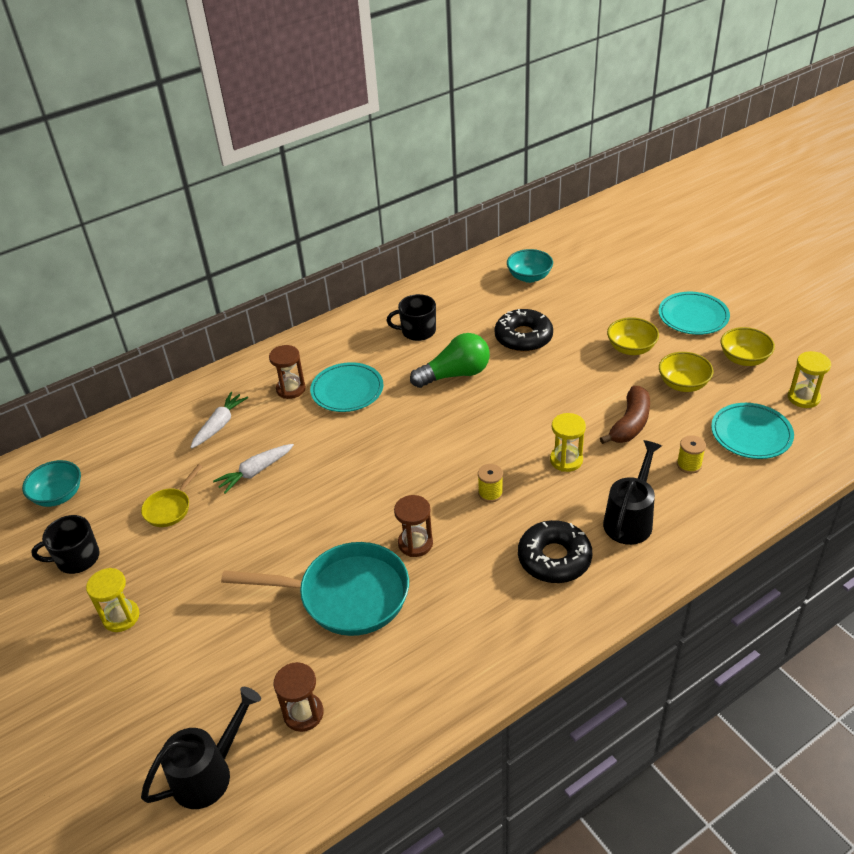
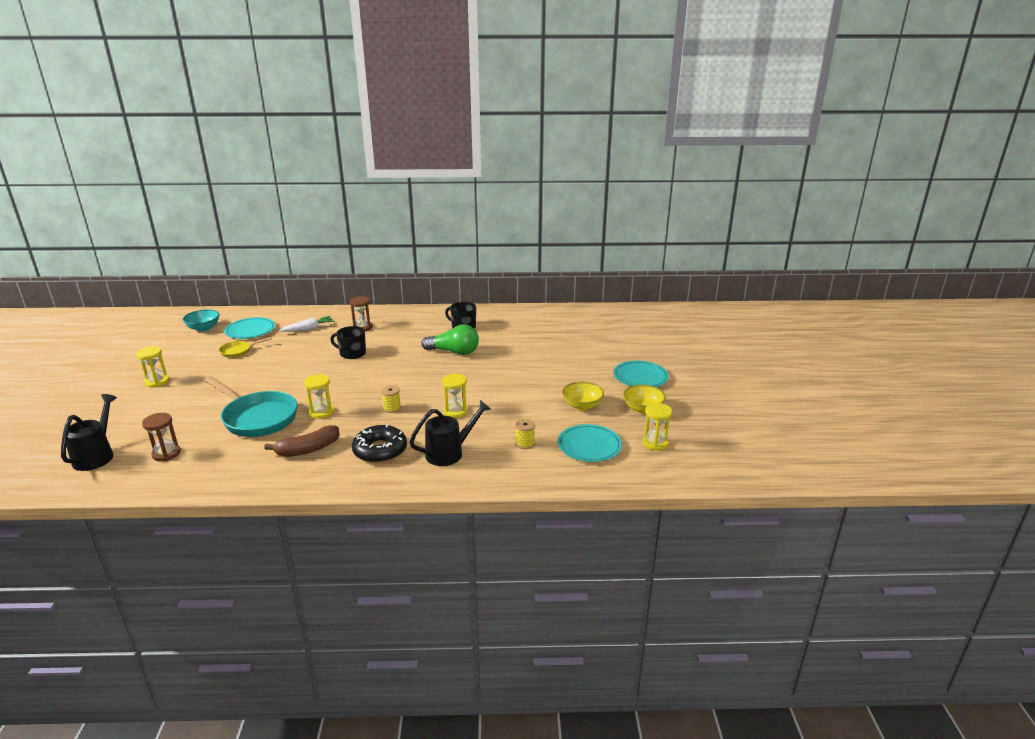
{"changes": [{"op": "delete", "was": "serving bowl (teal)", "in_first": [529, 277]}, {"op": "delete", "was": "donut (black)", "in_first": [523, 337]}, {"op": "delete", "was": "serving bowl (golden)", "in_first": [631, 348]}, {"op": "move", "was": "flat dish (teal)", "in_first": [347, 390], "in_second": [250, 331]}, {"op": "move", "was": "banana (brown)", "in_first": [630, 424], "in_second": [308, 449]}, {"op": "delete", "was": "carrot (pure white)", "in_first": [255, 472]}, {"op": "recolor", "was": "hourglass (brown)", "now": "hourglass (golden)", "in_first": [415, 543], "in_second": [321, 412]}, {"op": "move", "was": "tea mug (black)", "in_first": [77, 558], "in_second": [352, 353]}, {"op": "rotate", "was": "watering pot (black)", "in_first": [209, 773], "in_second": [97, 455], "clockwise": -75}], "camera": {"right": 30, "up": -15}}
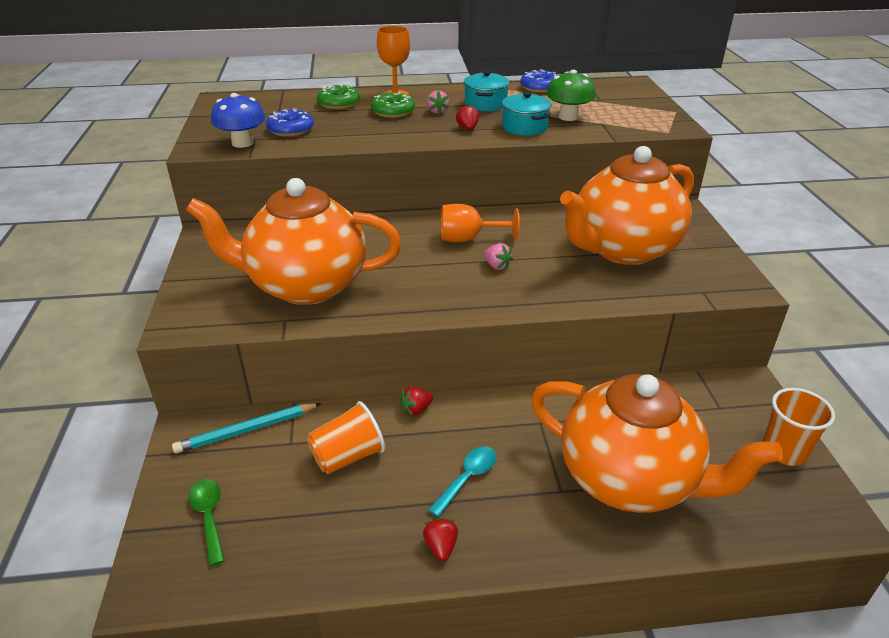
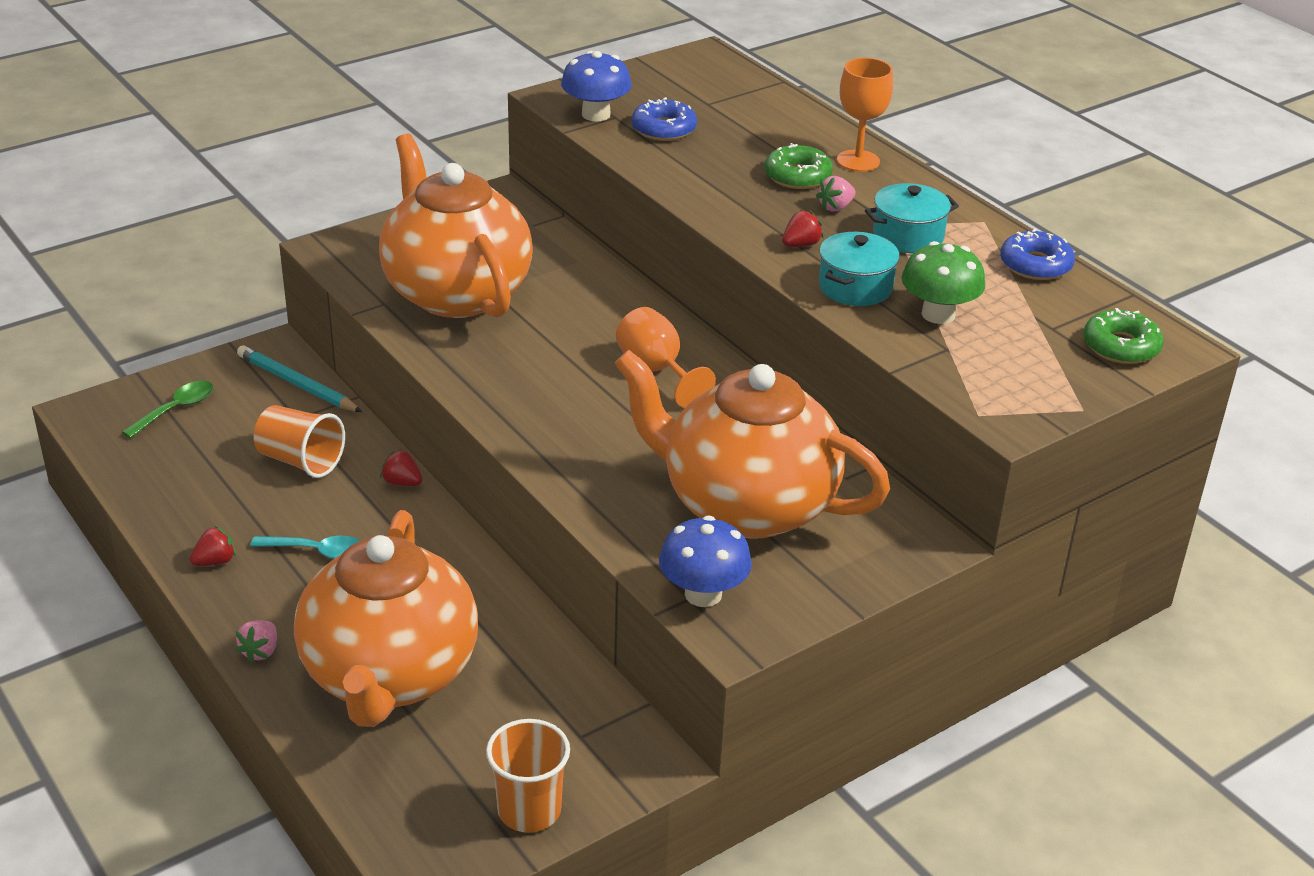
{"changes": [{"op": "move", "was": "donut (emerald)", "in_first": [339, 103], "in_second": [1121, 346]}, {"op": "move", "was": "strawberry (rosy)", "in_first": [497, 266], "in_second": [260, 651]}, {"op": "insert", "now": "fungus (blue)", "in_second": [703, 594]}], "camera": {"right": 60, "up": 0}}
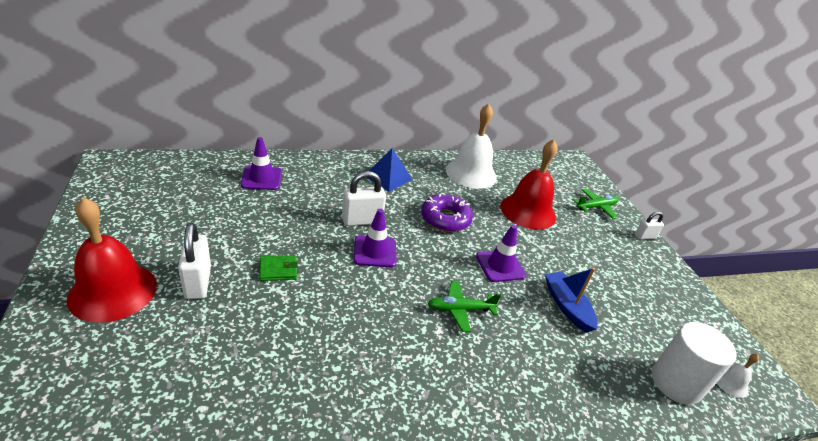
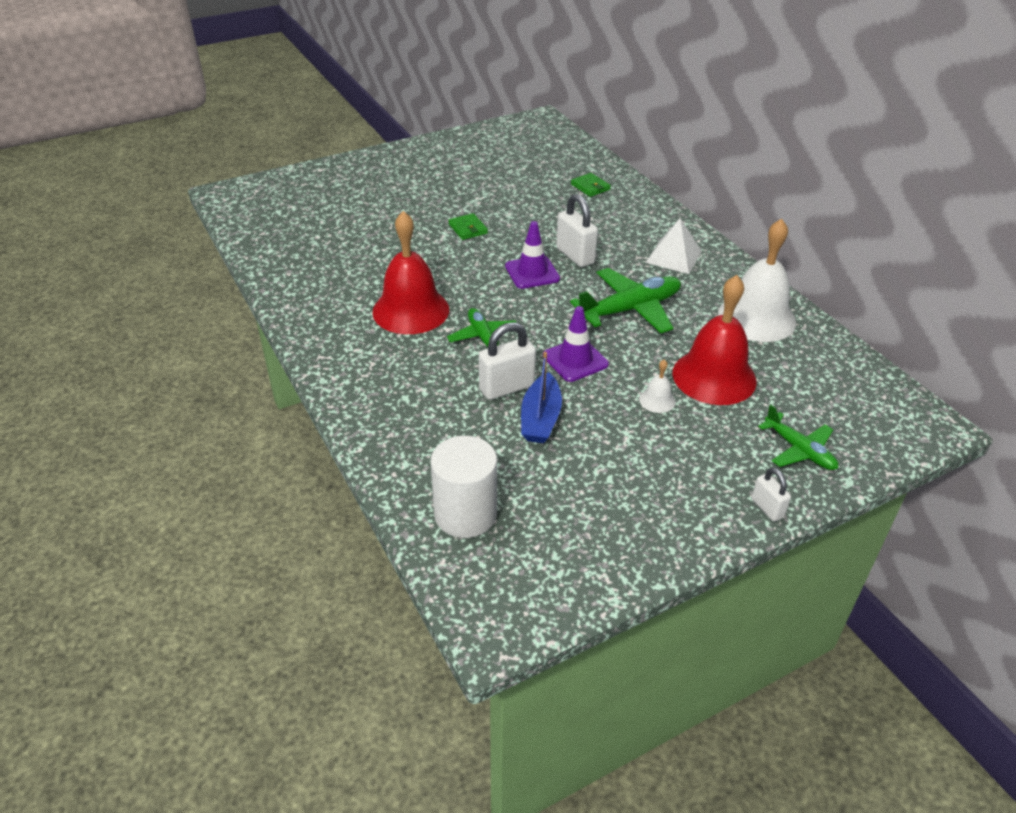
{"changes": [{"op": "replace", "was": "road cone (purple)", "now": "card wallet (emerald)", "in_first": [261, 178], "in_second": [590, 187]}, {"op": "recolor", "was": "pyramid shape (blue)", "now": "pyramid shape (pure white)", "in_first": [388, 177], "in_second": [673, 256]}, {"op": "replace", "was": "donut (purple)", "now": "toy plane (emerald)", "in_first": [445, 219], "in_second": [630, 309]}, {"op": "move", "was": "school bell (scarlet)", "in_first": [113, 291], "in_second": [411, 310]}, {"op": "move", "was": "padlock (pure white)", "in_first": [198, 282], "in_second": [506, 387]}, {"op": "rotate", "was": "boat (blue)", "in_first": [567, 306], "in_second": [540, 418], "clockwise": 135}, {"op": "move", "was": "school bell (pure white)", "in_first": [731, 383], "in_second": [657, 400]}], "camera": {"right": 80, "up": 5}}
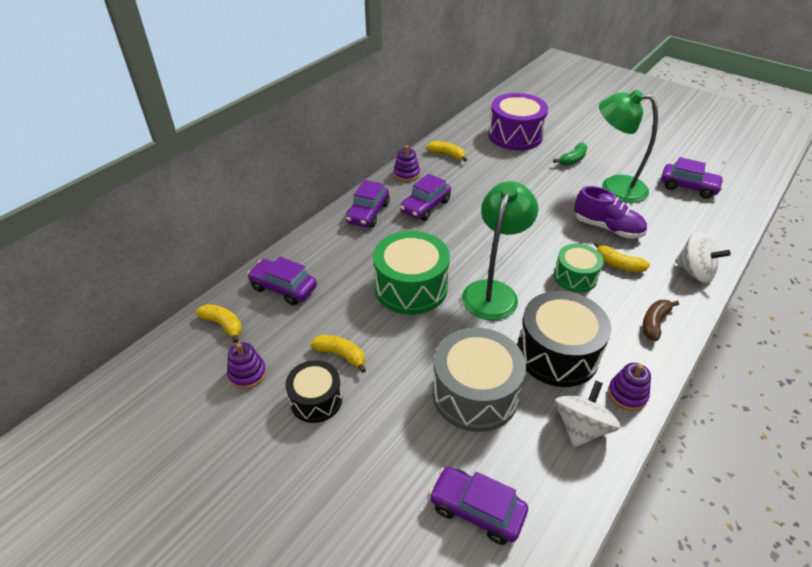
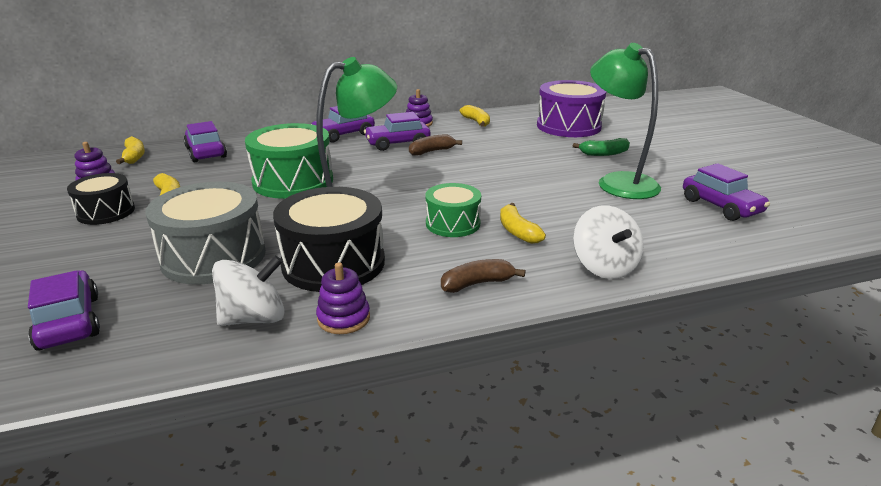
{"changes": [{"op": "delete", "was": "lace-up shoe (purple)", "in_first": [607, 228]}, {"op": "insert", "now": "banana (brown)", "in_second": [431, 151]}], "camera": {"right": 35, "up": -15}}
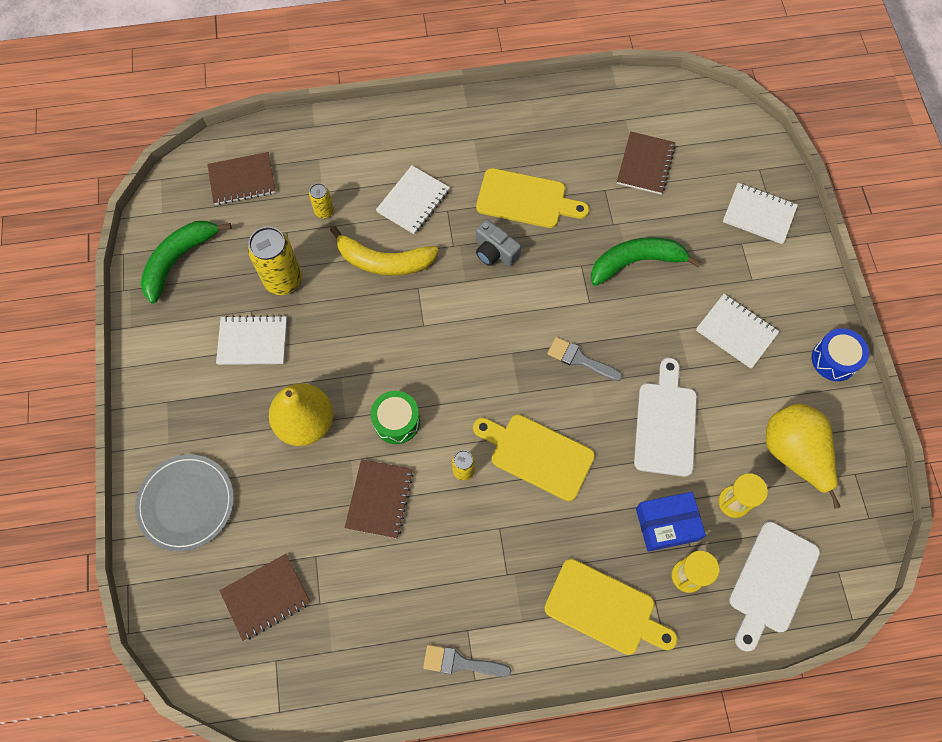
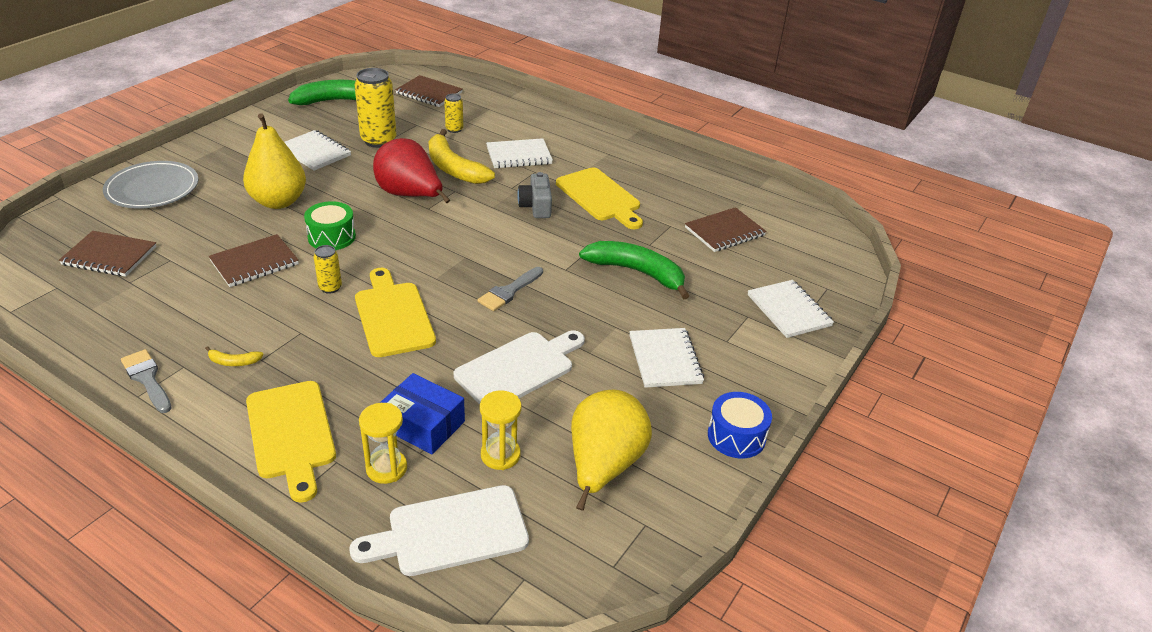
{"changes": [{"op": "rotate", "was": "paint brush (ash-grey)", "in_first": [580, 359], "in_second": [509, 291], "clockwise": -120}, {"op": "insert", "now": "pear (scarlet)", "in_second": [410, 195]}, {"op": "insert", "now": "banana (golden)", "in_second": [233, 362]}], "camera": {"right": 40, "up": -30}}
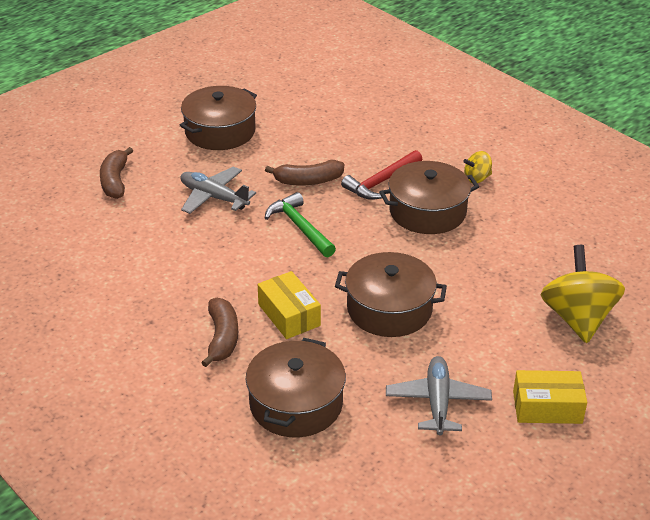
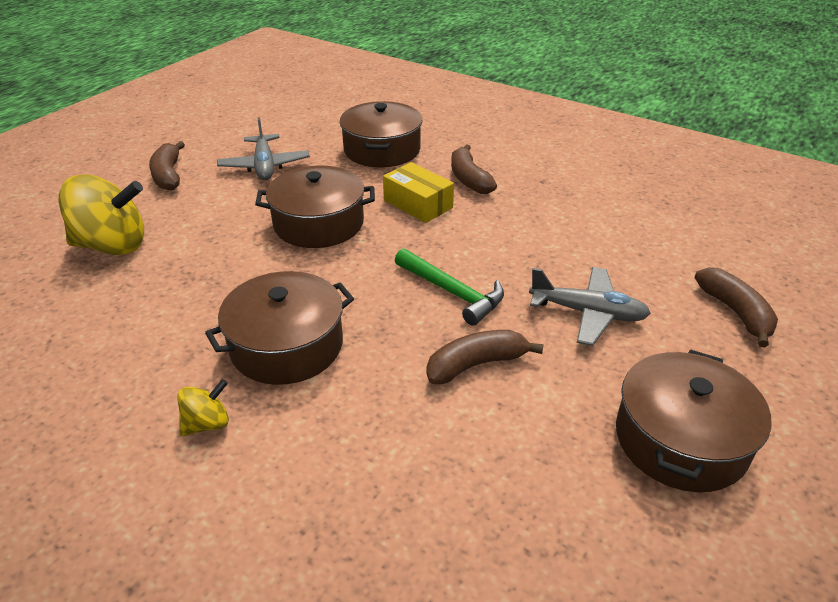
{"changes": [{"op": "delete", "was": "hammer (scarlet)", "in_first": [381, 182]}, {"op": "rotate", "was": "toy top (golden)", "in_first": [577, 318], "in_second": [113, 246], "clockwise": -75}, {"op": "replace", "was": "parcel (golden)", "now": "banana (brown)", "in_first": [547, 407], "in_second": [168, 175]}], "camera": {"right": 165, "up": 0}}
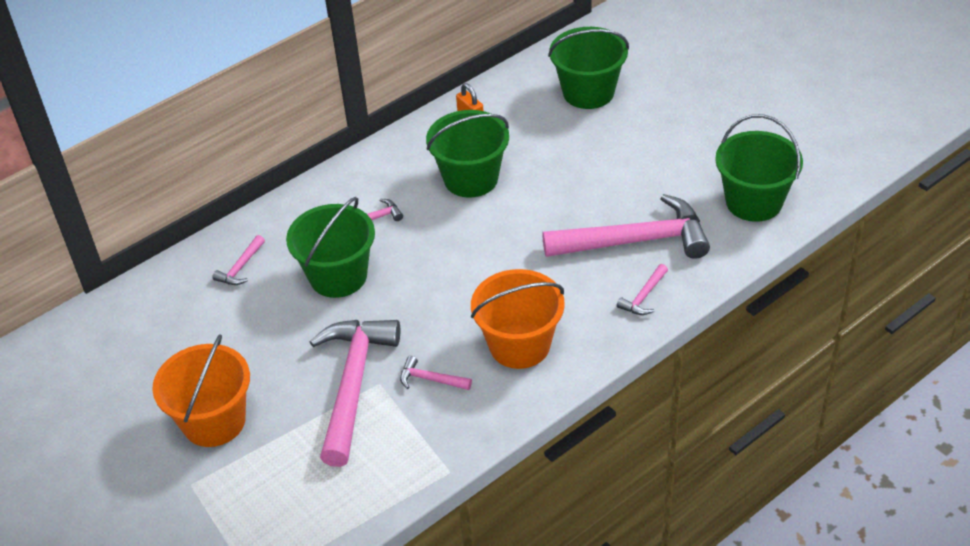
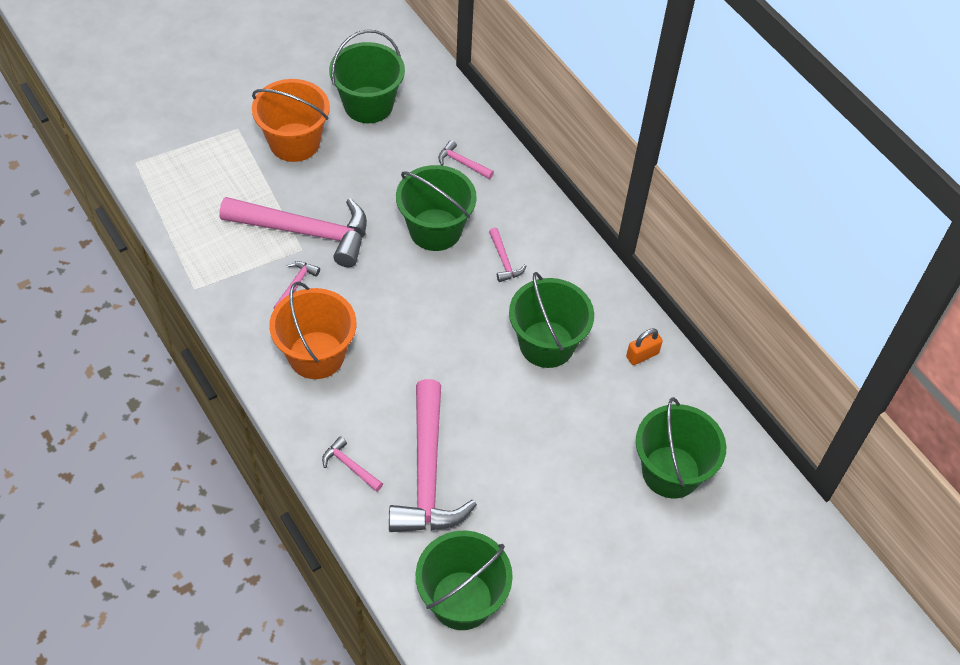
{"changes": [{"op": "insert", "now": "pail (emerald)", "in_second": [368, 105]}], "camera": {"right": 90, "up": 10}}
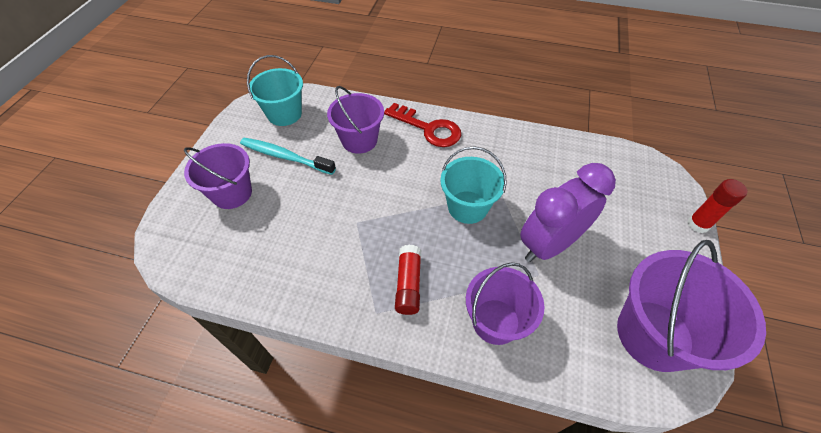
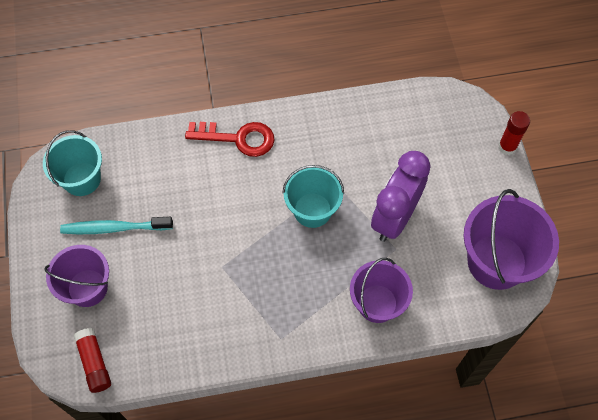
{"changes": [{"op": "delete", "was": "pail (purple)", "in_first": [359, 140]}, {"op": "move", "was": "stick of glue (scarlet)", "in_first": [408, 284], "in_second": [94, 363]}], "camera": {"right": -25, "up": 10}}
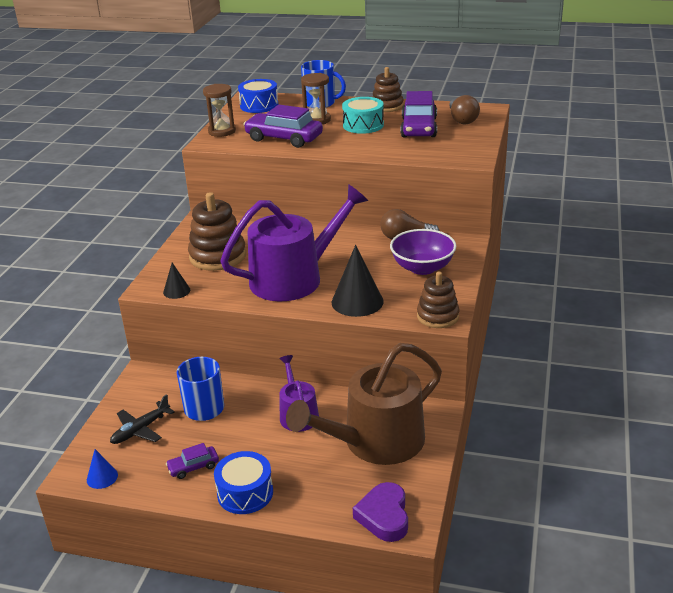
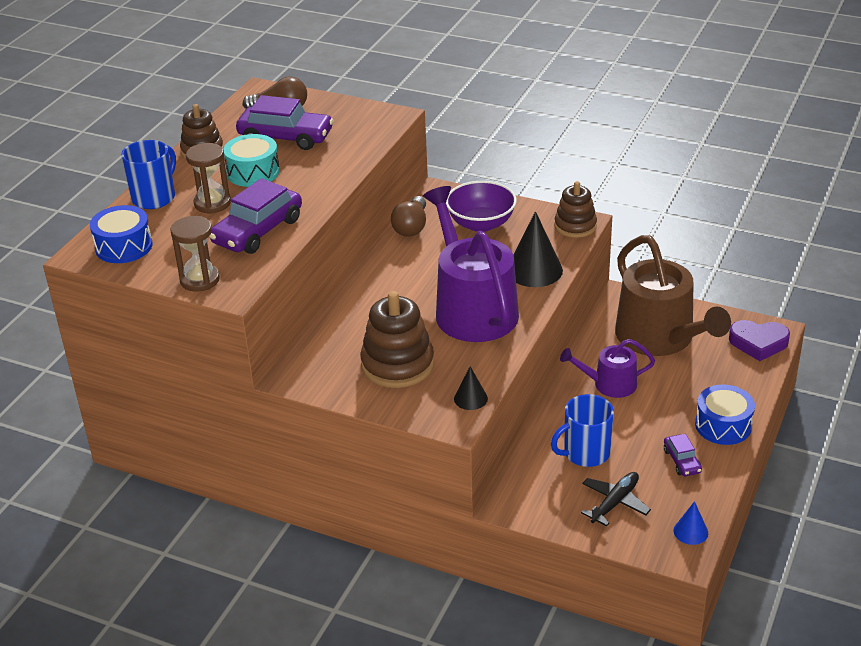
{"changes": [{"op": "rotate", "was": "toy plane (black)", "in_first": [141, 429], "in_second": [614, 503], "clockwise": -105}], "camera": {"right": -80, "up": 5}}
